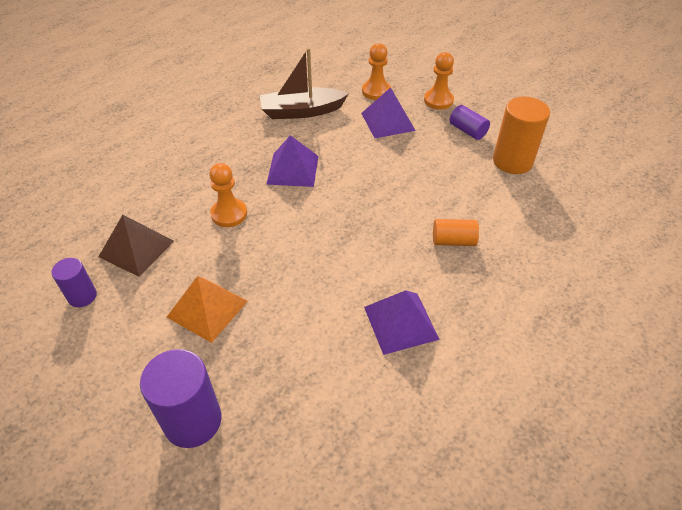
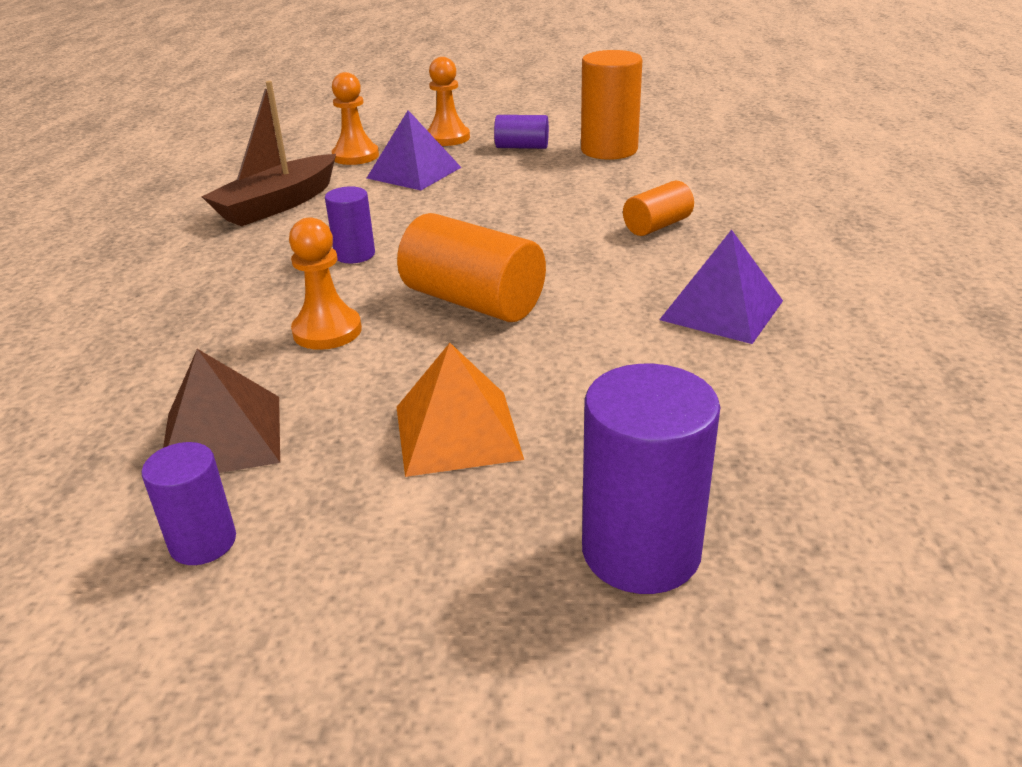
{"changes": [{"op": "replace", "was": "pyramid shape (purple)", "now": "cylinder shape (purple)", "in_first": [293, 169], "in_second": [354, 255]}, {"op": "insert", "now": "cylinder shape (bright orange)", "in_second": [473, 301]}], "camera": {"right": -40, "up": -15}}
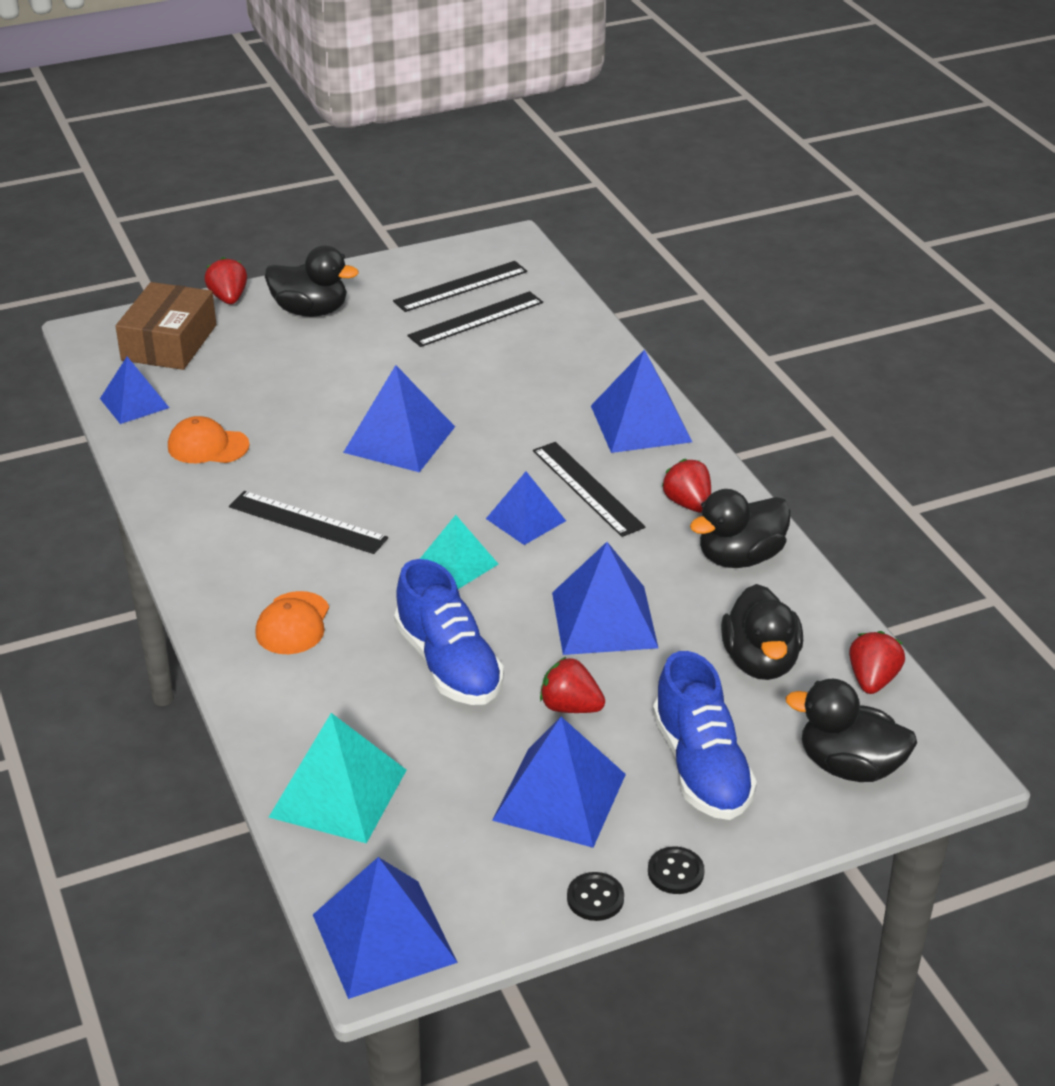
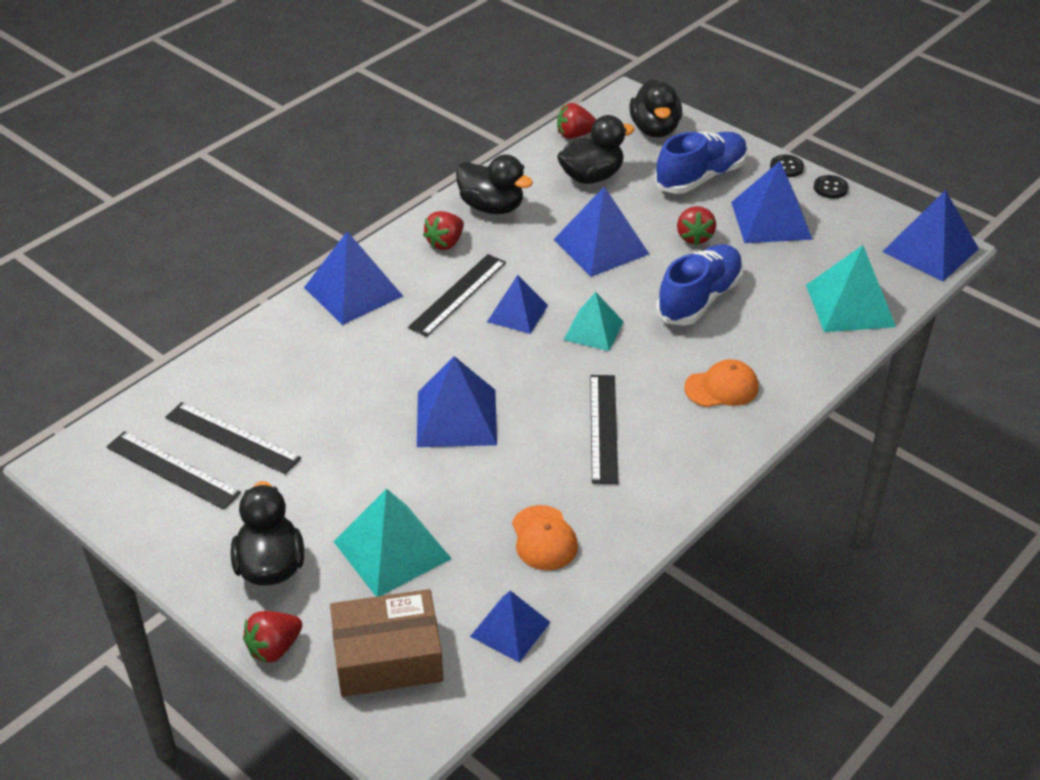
{"changes": [{"op": "insert", "now": "pyramid shape (teal)", "in_second": [392, 550]}], "camera": {"right": -115, "up": 5}}
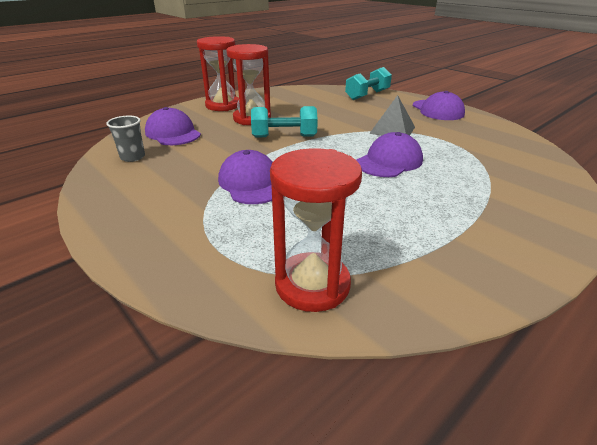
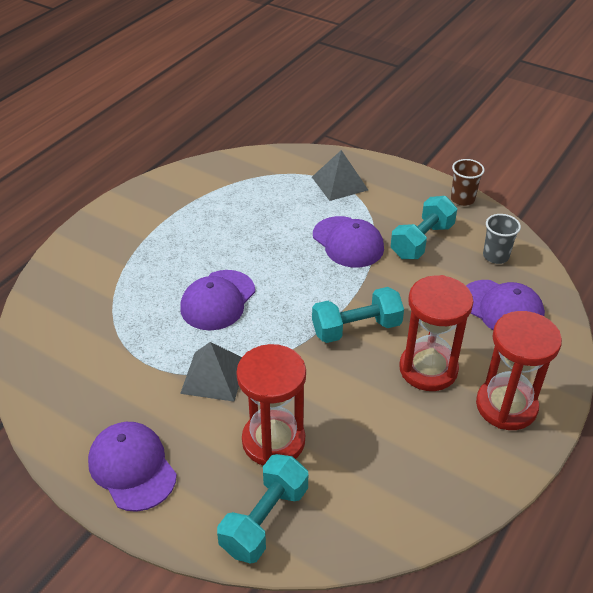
{"changes": [{"op": "move", "was": "hourglass (scarlet)", "in_first": [312, 284], "in_second": [273, 441]}, {"op": "insert", "now": "pyramid shape (ash-grey)", "in_second": [339, 183]}, {"op": "insert", "now": "beaker (brown)", "in_second": [462, 199]}, {"op": "insert", "now": "hand weight (teal)", "in_second": [422, 241]}], "camera": {"right": 165, "up": 10}}
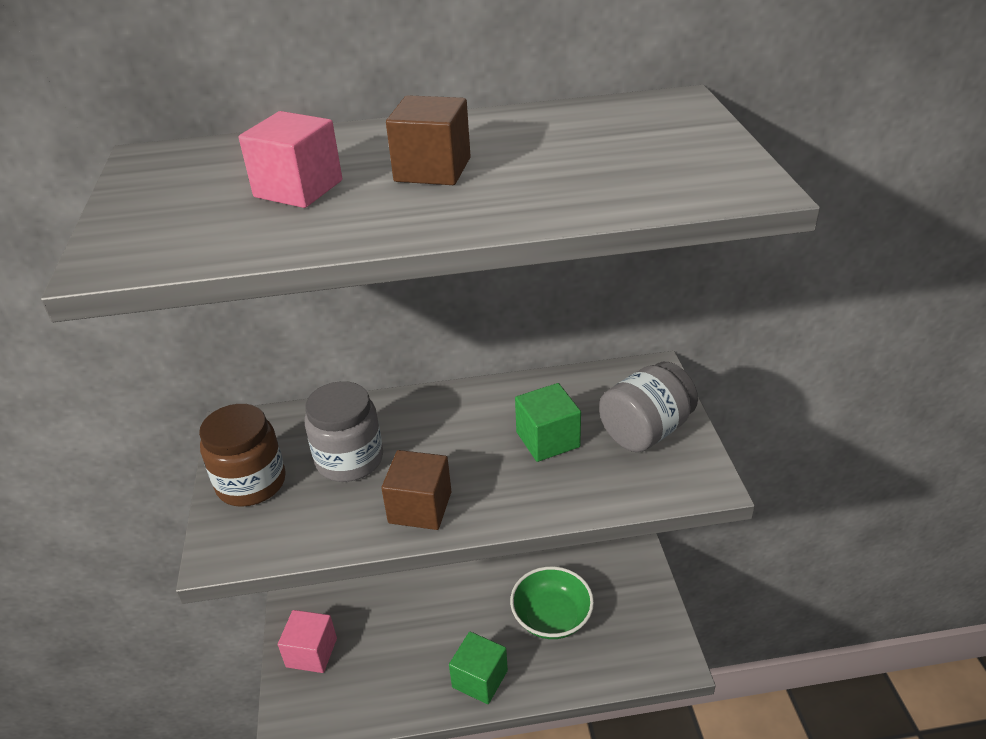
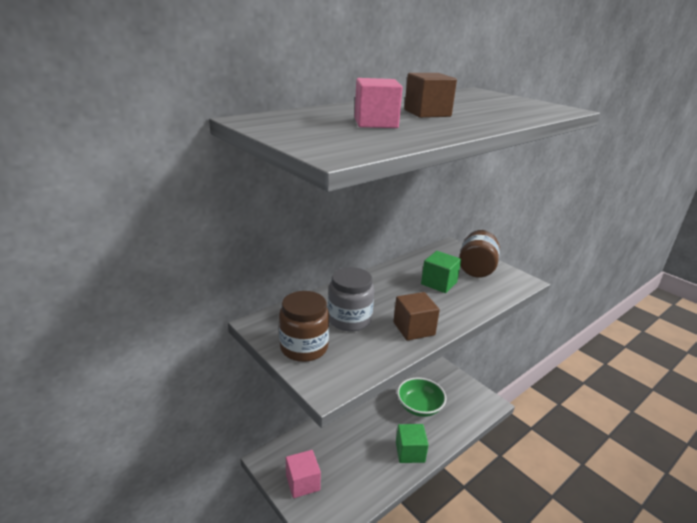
{"changes": [{"op": "recolor", "was": "jar (ash-grey)", "now": "jar (brown)", "in_first": [646, 431], "in_second": [476, 268]}], "camera": {"right": -35, "up": -10}}
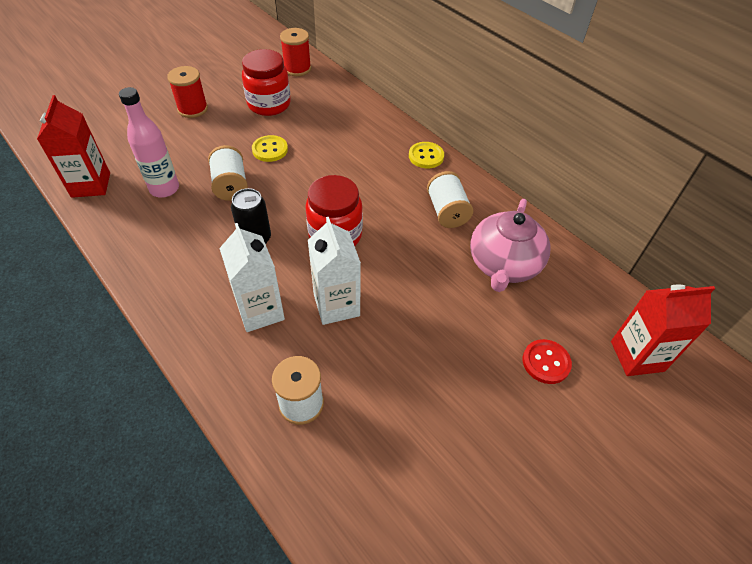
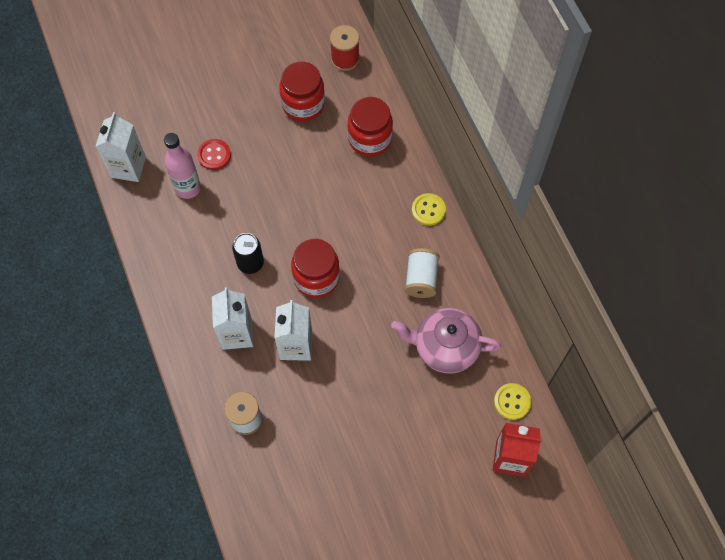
{"changes": [{"op": "delete", "was": "bobbin (scarlet)", "in_first": [193, 109]}, {"op": "recolor", "was": "carton (scarlet)", "now": "carton (pure white)", "in_first": [91, 185], "in_second": [128, 167]}, {"op": "move", "was": "button (golden)", "in_first": [270, 150], "in_second": [512, 402]}, {"op": "delete", "was": "bobbin (pure white)", "in_first": [230, 185]}, {"op": "rotate", "was": "teapot (rosy)", "in_first": [503, 265], "in_second": [445, 347], "clockwise": 60}, {"op": "move", "was": "button (scarlet)", "in_first": [546, 362], "in_second": [214, 155]}, {"op": "insert", "now": "jar (scarlet)", "in_second": [369, 139]}], "camera": {"right": 20, "up": 15}}
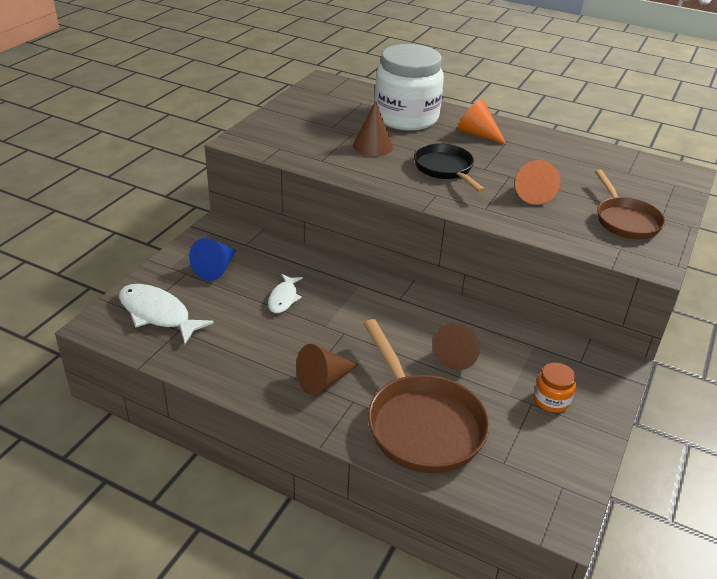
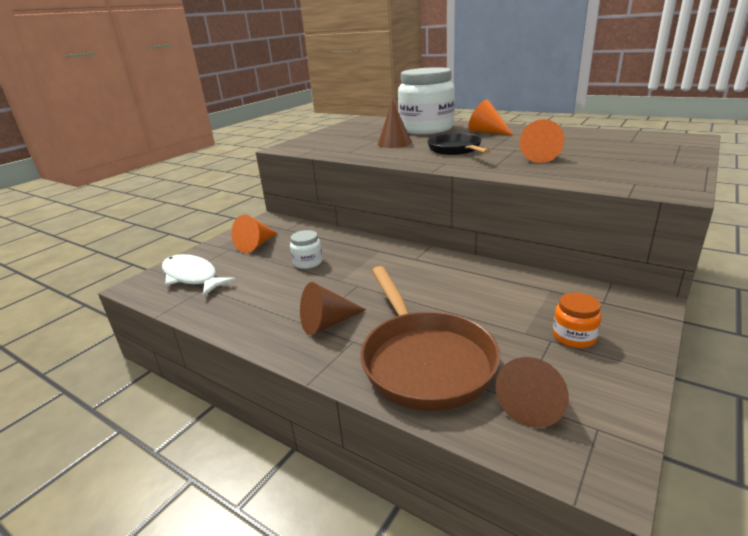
{"changes": [{"op": "delete", "was": "skillet (brown)", "in_first": [625, 220]}, {"op": "recolor", "was": "cone (blue)", "now": "cone (bright orange)", "in_first": [216, 268], "in_second": [256, 245]}, {"op": "replace", "was": "fish (pure white)", "now": "jar (pure white)", "in_first": [283, 298], "in_second": [308, 262]}, {"op": "move", "was": "cone (brown)", "in_first": [458, 354], "in_second": [533, 403]}], "camera": {"right": 10, "up": -10}}
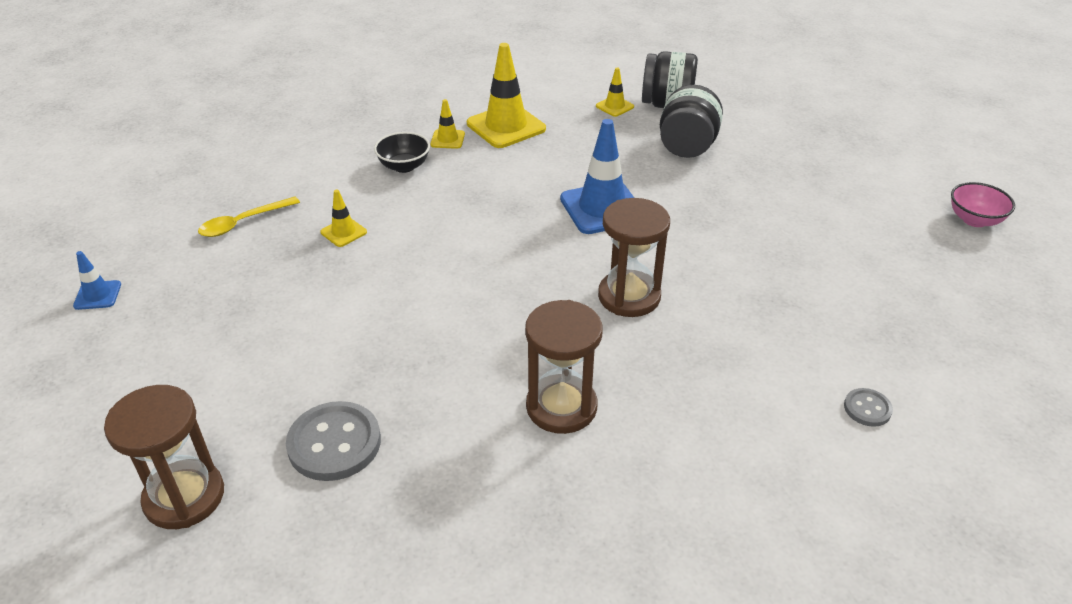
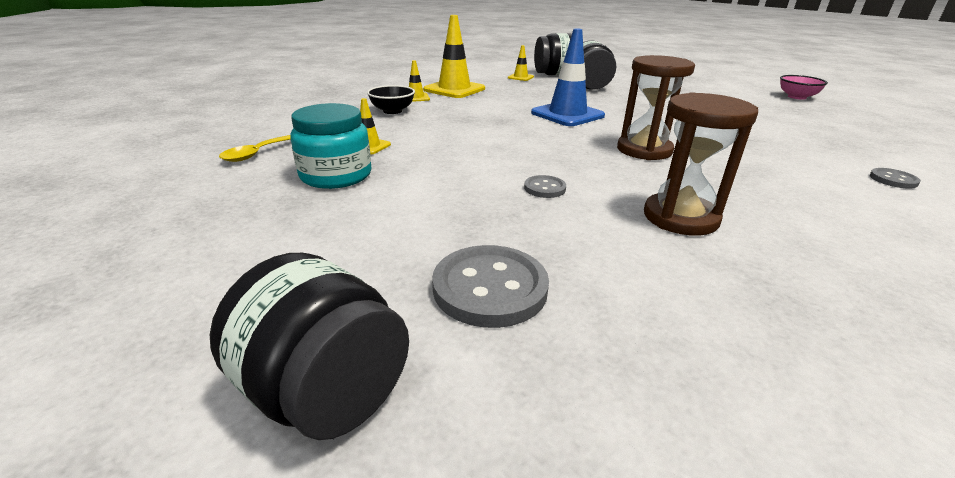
{"changes": [{"op": "delete", "was": "road cone (blue)", "in_first": [97, 295]}, {"op": "replace", "was": "hourglass (brown)", "now": "jar (black)", "in_first": [184, 497], "in_second": [326, 392]}, {"op": "insert", "now": "jar (teal)", "in_second": [336, 175]}, {"op": "insert", "now": "button (ash-grey)", "in_second": [544, 188]}], "camera": {"right": -20, "up": -10}}
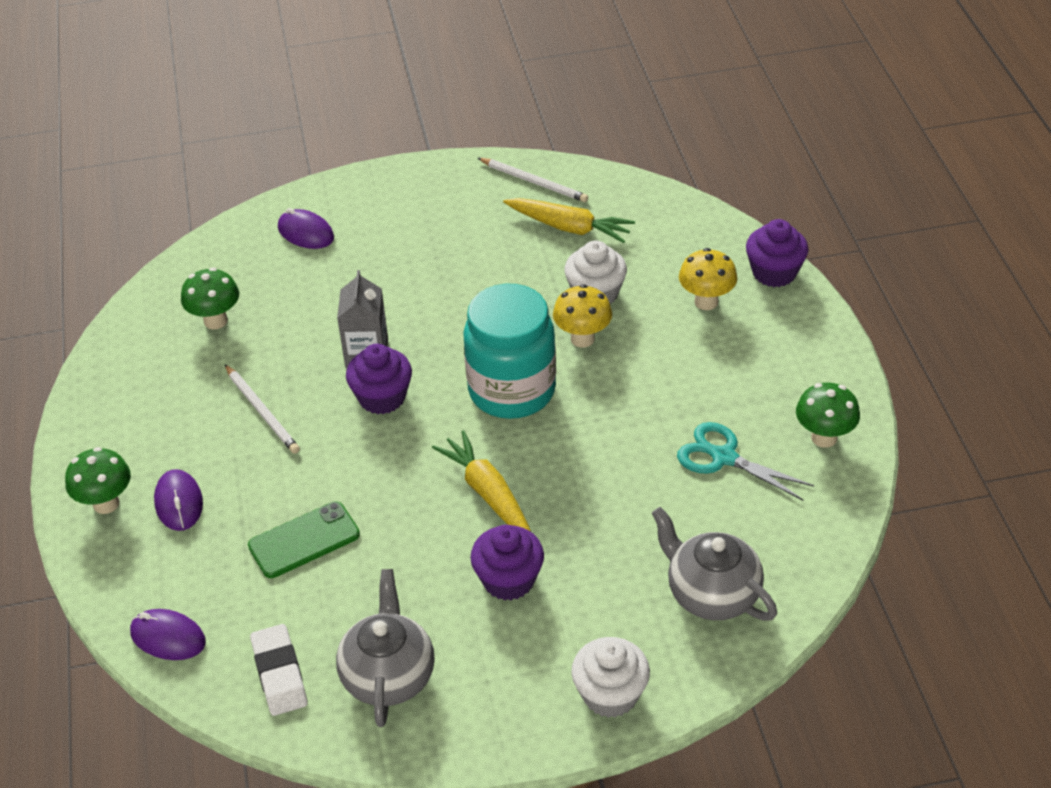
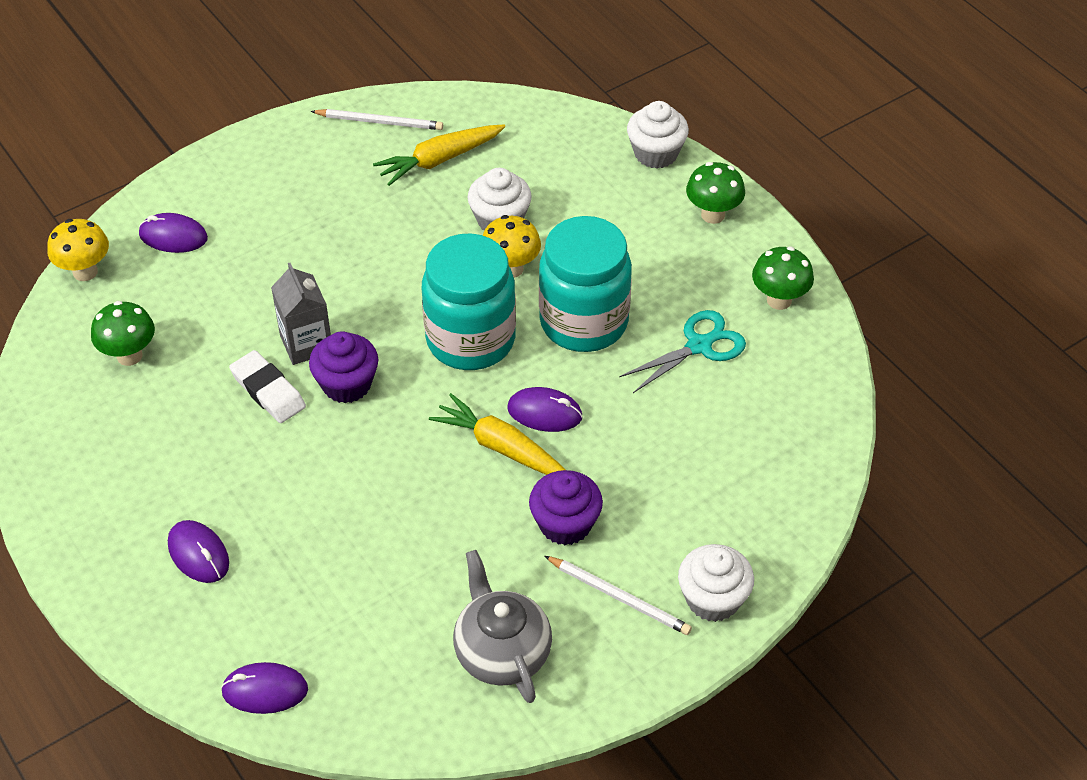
{"changes": [{"op": "rotate", "was": "carrot (golden)", "in_first": [569, 228], "in_second": [439, 160], "clockwise": 150}, {"op": "recolor", "was": "muffin (purple)", "now": "muffin (pure white)", "in_first": [774, 272], "in_second": [656, 153]}, {"op": "move", "was": "fungus (golden)", "in_first": [706, 302], "in_second": [85, 272]}, {"op": "move", "was": "pencil (pure white)", "in_first": [262, 411], "in_second": [619, 597]}, {"op": "rotate", "was": "scissors (teal)", "in_first": [723, 457], "in_second": [699, 345], "clockwise": 135}, {"op": "move", "was": "fungus (emerald)", "in_first": [106, 503], "in_second": [713, 215]}, {"op": "delete", "was": "mobile phone (emerald)", "in_first": [304, 540]}, {"op": "delete", "was": "teapot (ash-grey)", "in_first": [711, 594]}, {"op": "move", "was": "pencil eraser (pure white)", "in_first": [279, 673], "in_second": [268, 391]}, {"op": "insert", "now": "jar (teal)", "in_second": [584, 322]}, {"op": "insert", "now": "mouse (purple)", "in_second": [544, 412]}], "camera": {"right": -25, "up": 5}}
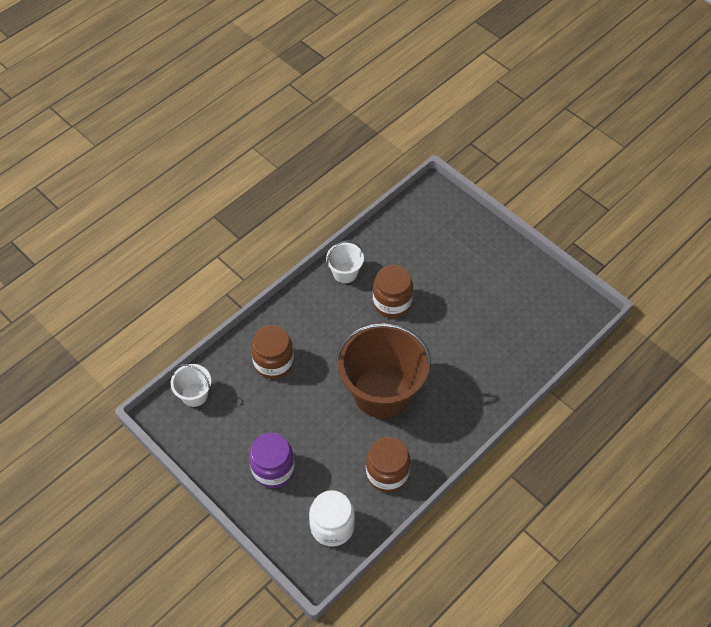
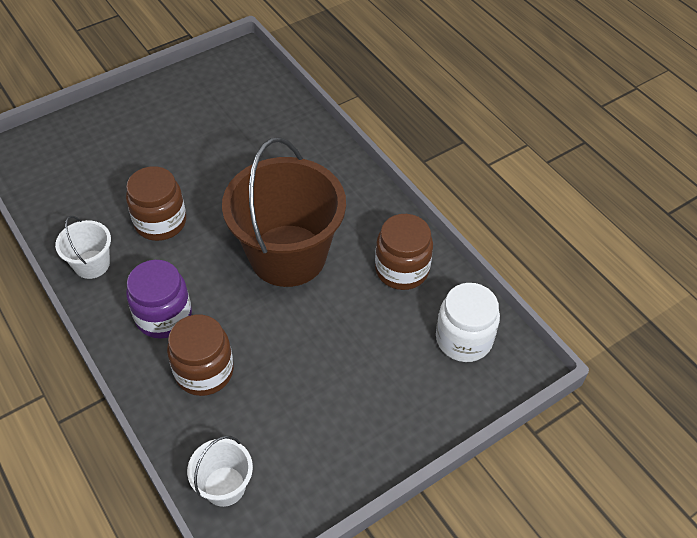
{"changes": [{"op": "move", "was": "jar (purple)", "in_first": [273, 469], "in_second": [163, 316]}], "camera": {"right": -80, "up": -5}}
